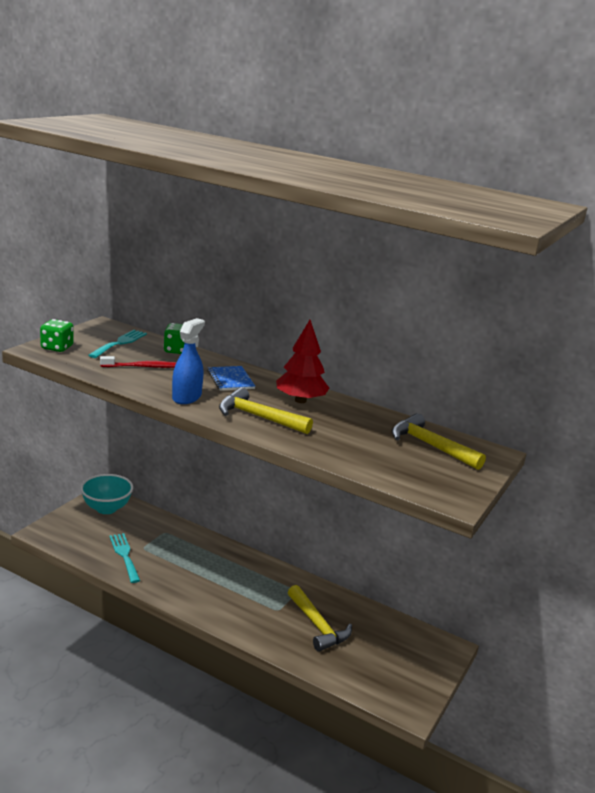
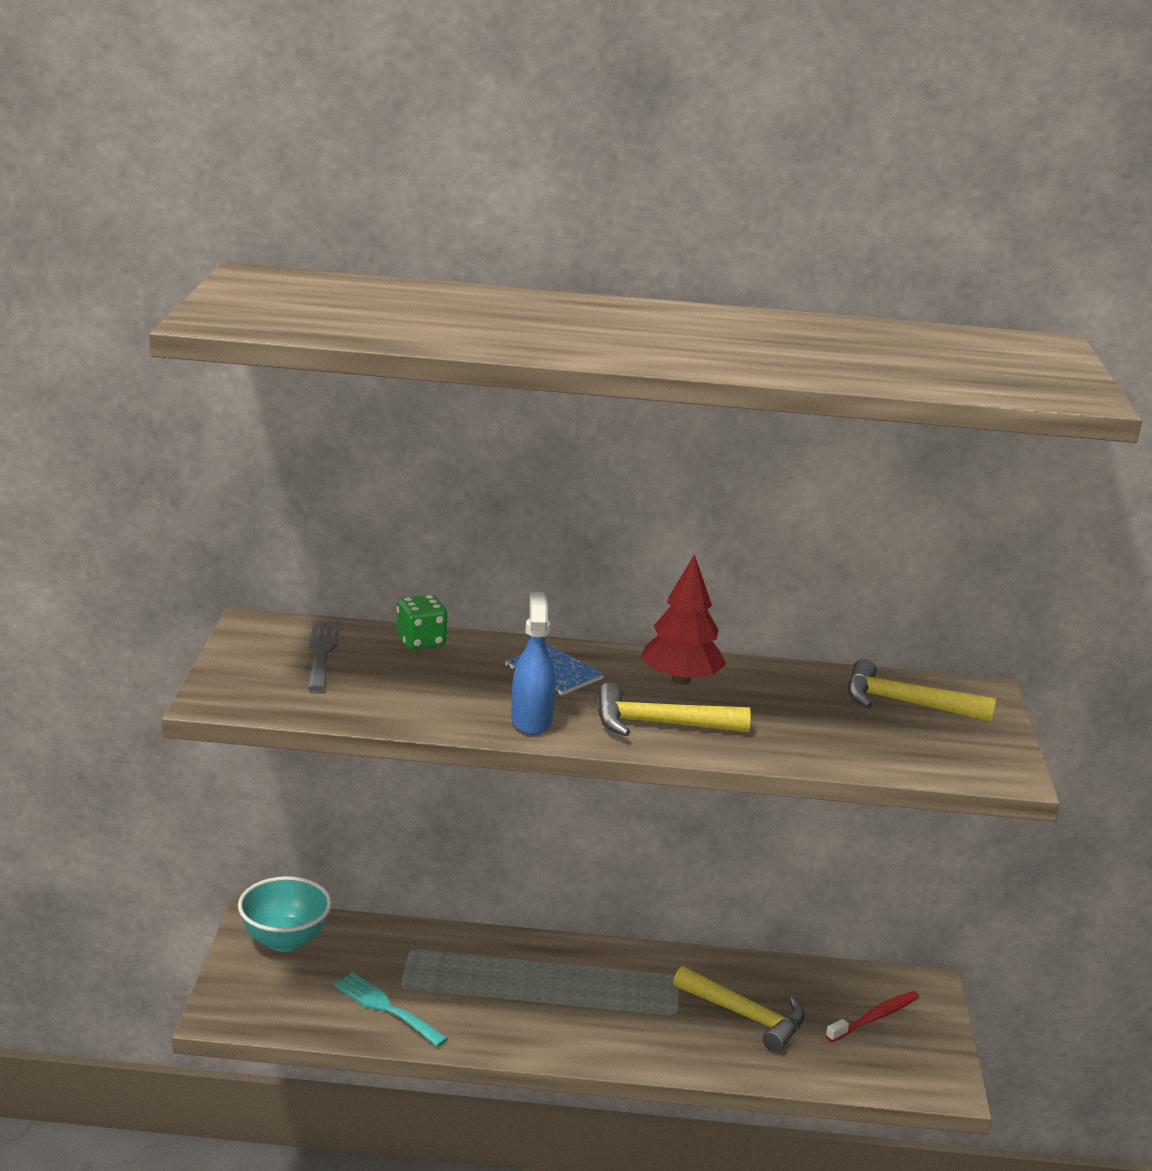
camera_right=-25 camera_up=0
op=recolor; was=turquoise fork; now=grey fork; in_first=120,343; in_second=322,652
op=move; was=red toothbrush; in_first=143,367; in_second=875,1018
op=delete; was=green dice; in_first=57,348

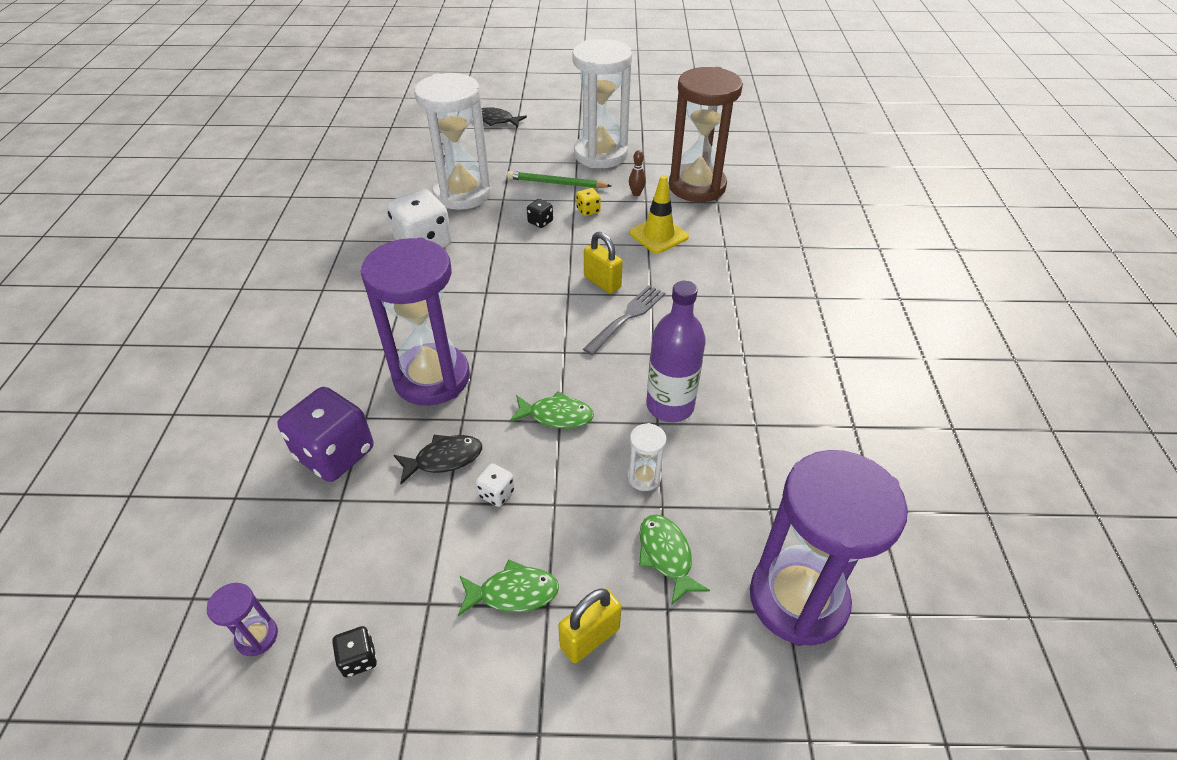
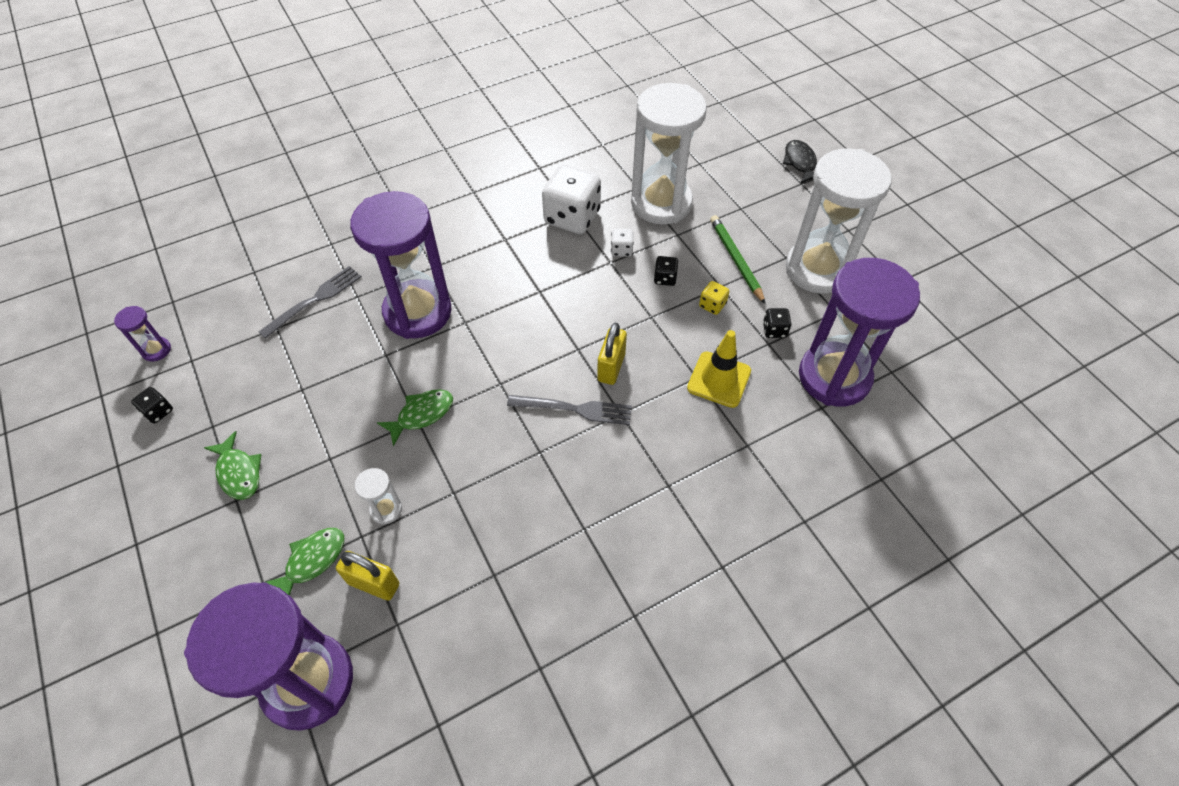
camera_right=60 camera_up=10
op=replace; was=purple dice; now=grey fork; in_first=335,453; in_second=314,300
op=move; was=yellow padlock; in_first=590,638; in_second=373,583
op=rotate; was=green fish; in_first=556,416; in_second=422,414; clockwise=-105
op=move; was=white dice; in_first=496,493; in_second=621,250
op=replace; was=brown bowling pin; now=black dice; in_first=636,193; in_second=774,330
op=recolor; was=brown hourglass; now=purple hourglass; in_first=697,186; in_second=834,377
op=delete; was=black fish; in_first=444,459
op=delete; was=purple bottle; in_first=670,406

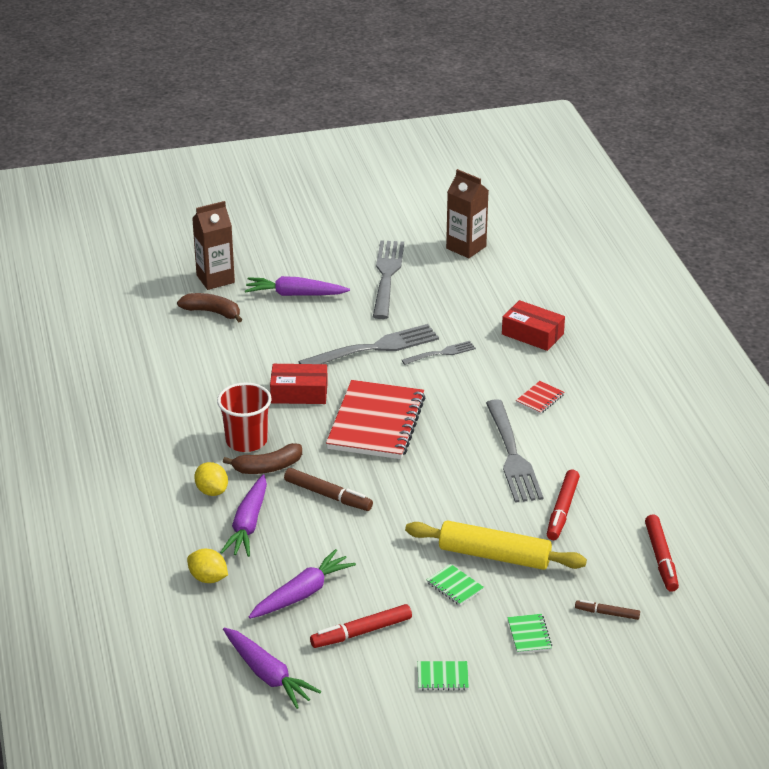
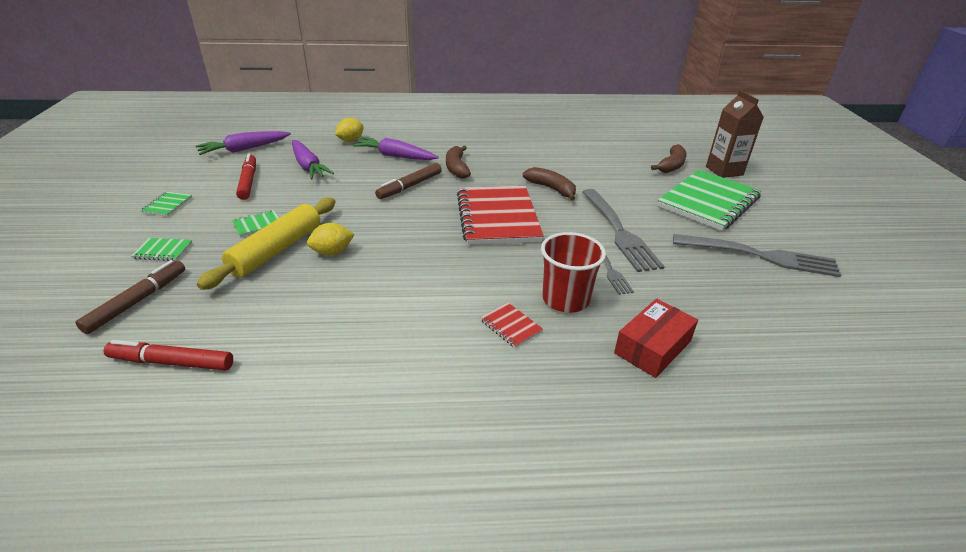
camera_right=100 camera_up=0
op=resize; was=brown marker; in_first=607,613; in_second=137,301; ratio=1.63
op=move; was=yellow lemon; in_first=212,491; in_second=332,252
op=rotate; was=red notebook; in_first=376,423; in_second=498,217; clockwise=60
op=replace; was=red box; now=brown banana; in_first=299,393; in_second=551,189
op=move; was=red cup; in_first=246,441; in_second=565,299
op=replace; was=purple carrot; now=green notebook; in_first=295,294; in_second=708,202
op=delete; was=brown carton; in_first=466,247
op=delete; was=grey fork; in_first=512,455
op=delete; was=red marker; in_first=562,510

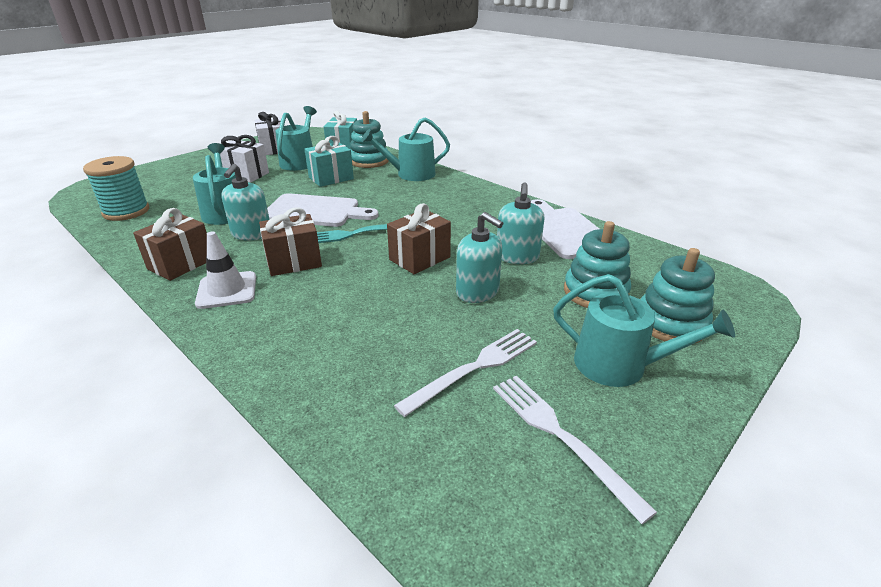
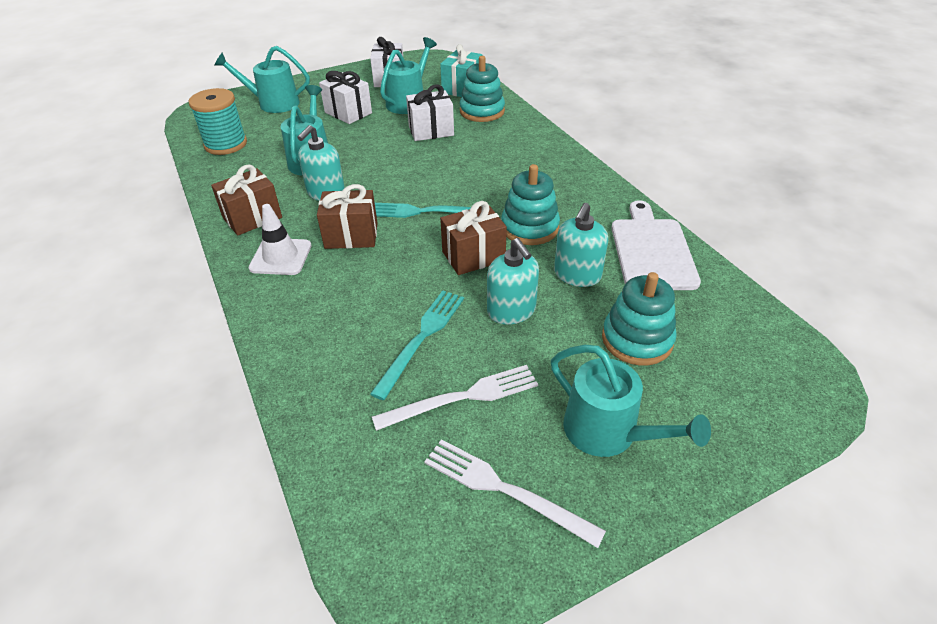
camera_right=20 camera_up=10
op=move; was=turquoise watering can; in_first=411,174; in_second=274,103
op=insert; now=turquoise fork; in_second=421,338
op=recolor; was=turquoise gift; now=white gift; in_first=331,178; in_second=431,131
op=rotate; was=white fork; in_first=560,436; in_second=505,489; clockwise=-45
op=move; was=turquoise stacking toy; in_first=671,323; in_second=529,228
op=delete; was=white cutting board; in_first=315,211

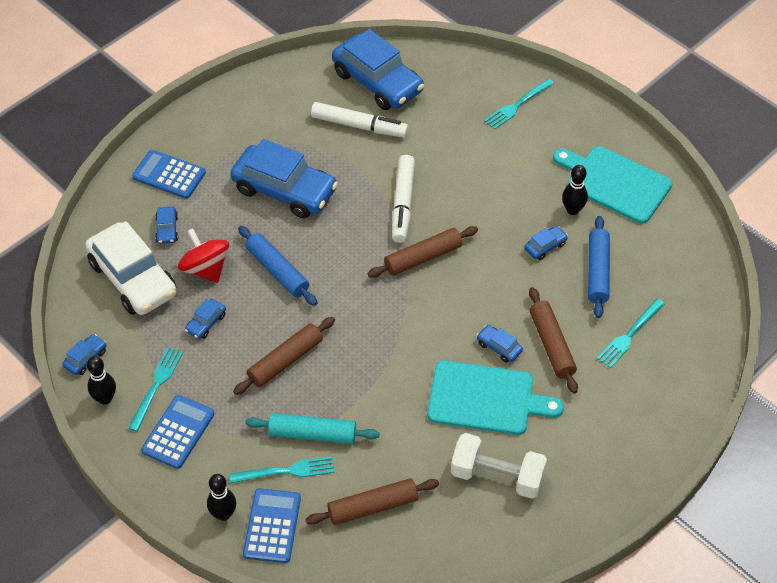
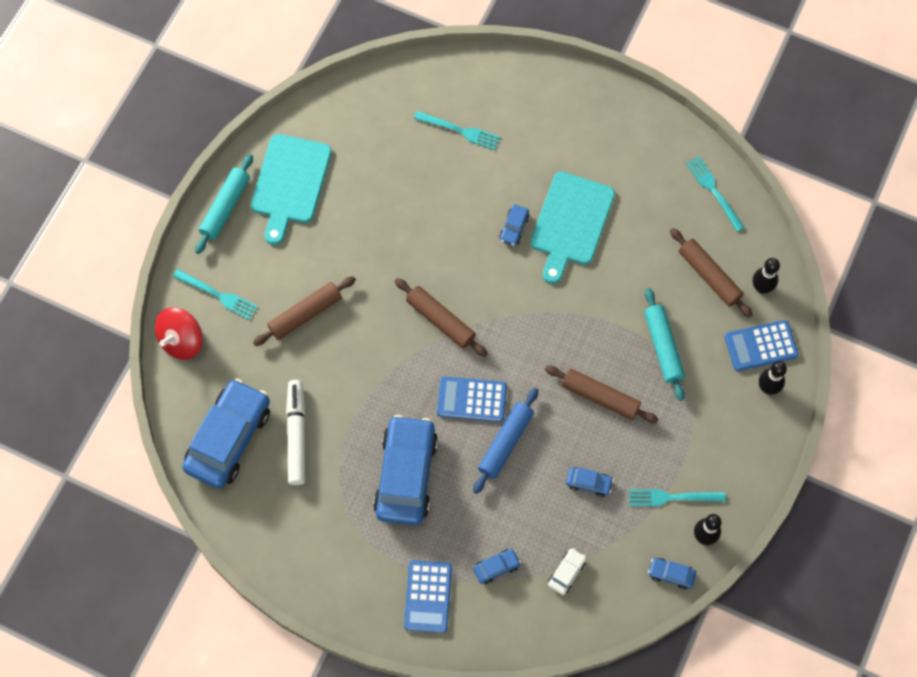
camera_right=-110 camera_up=15
op=move; was=red spinning top; in_first=205,269; in_second=182,341
op=insert; now=turquoise rolling pin; in_second=225,207
op=move; was=brown rolling pin; in_first=551,345; in_second=305,314
op=move; was=blue calculator; in_first=178,432; in_second=472,399
op=rotate; was=turquoise cutting board; in_first=486,399; in_second=571,223; clockwise=-150
op=resize; was=white car; in_first=133,278; in_second=566,573; ratio=0.42
op=move; was=turquoise fork; in_first=287,471; in_second=713,190
op=move; was=black bowling pin; in_first=572,210; in_second=761,287
op=delete; was=white marker; in_first=402,203
op=delete; was=white dumbbell; in_first=497,476
op=delete; was=blue car; in_first=545,246
op=delete; was=blue rolling pin; in_first=597,272

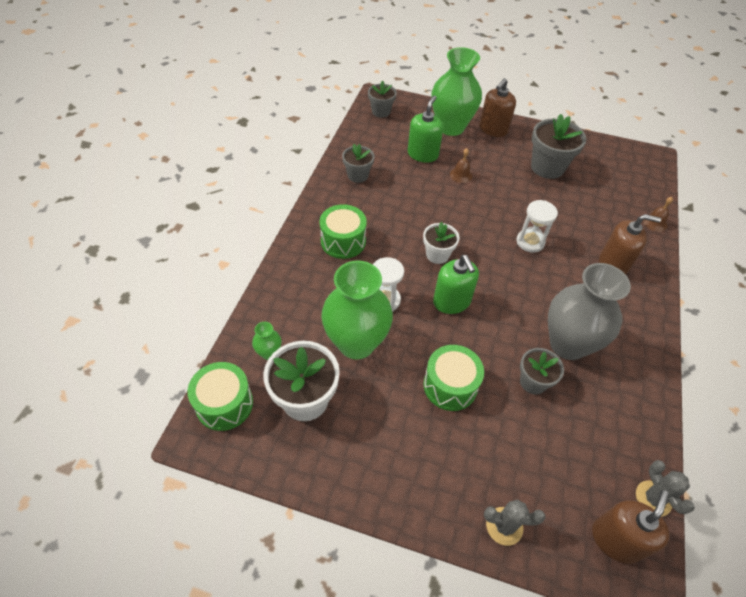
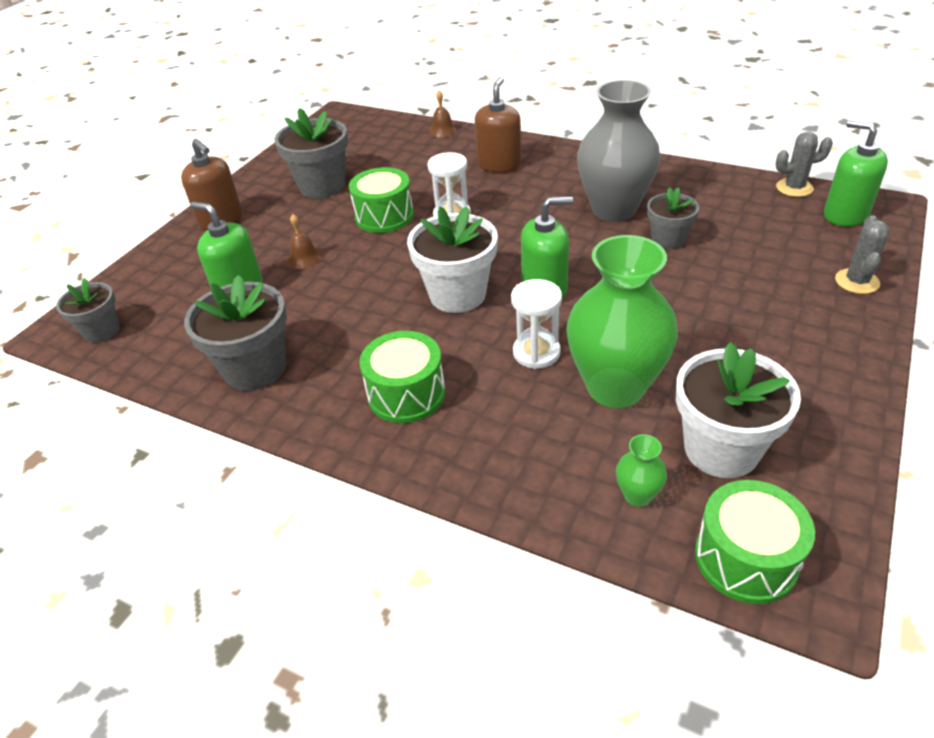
camera_right=-75 camera_up=-10
op=resize; was=grey flower pot; in_first=358,175; in_second=255,369; ratio=1.65
op=move; was=green drum; in_first=450,386; in_second=384,216
op=resize; was=white flower pot; in_first=437,255; in_second=457,294; ratio=1.65
op=recolor; was=brown soap dispenser; now=green soap dispenser; in_first=616,539; in_second=845,214
op=delete; was=green vase; in_first=451,127

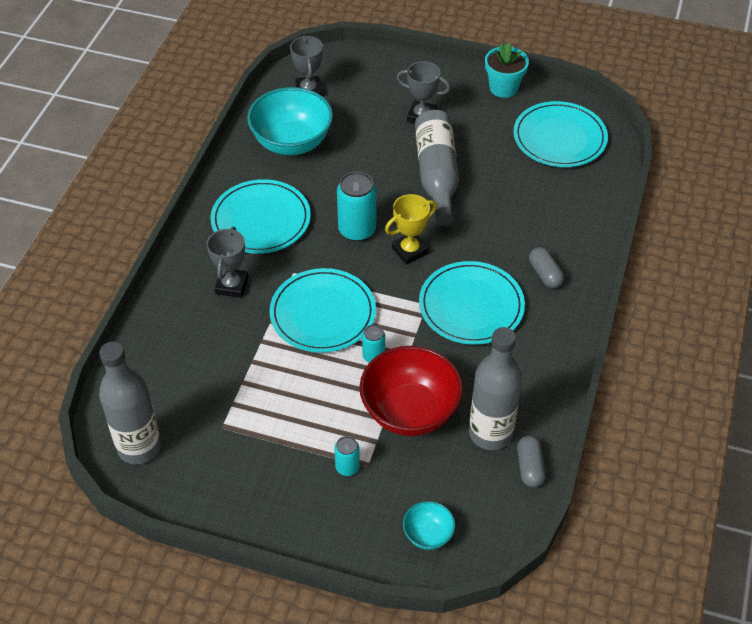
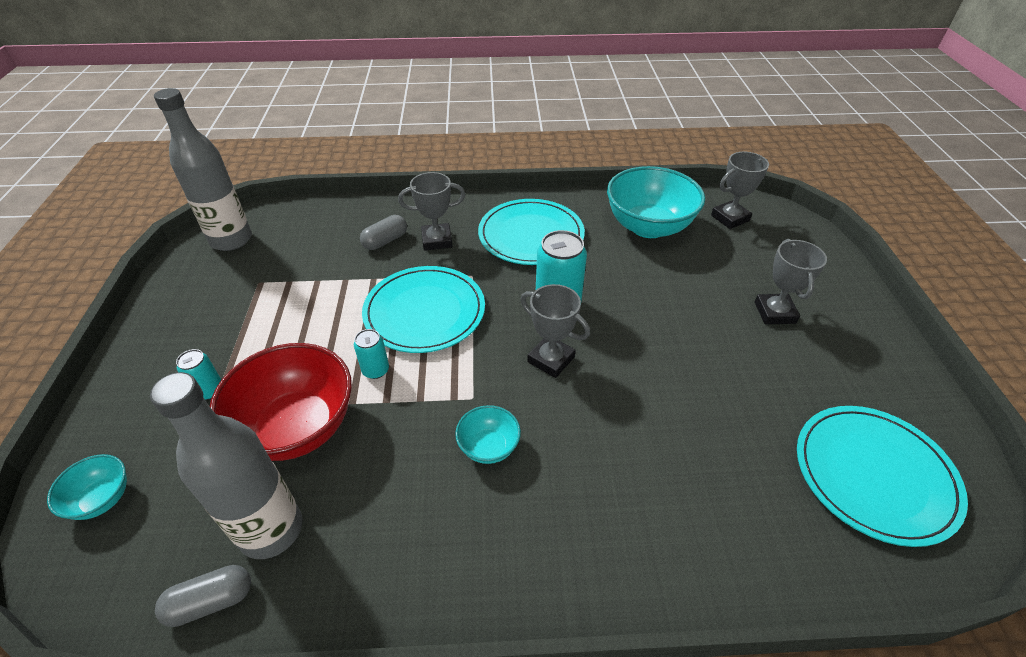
camera_right=70 camera_up=-5
op=move; was=grey capsule; in_first=545,274; in_second=385,241
op=replace; was=turquoise plate; now=turquoise bowl; in_first=471,306; in_second=488,447
op=recolor; was=yellow trophy; now=grey trophy; in_first=409,251; in_second=551,359
op=delete; was=grey bottle; in_first=437,175
op=delete; was=turquoise flower pot; in_first=503,88

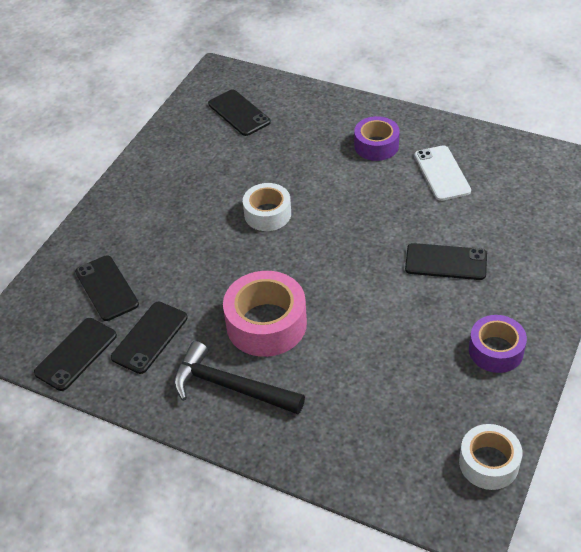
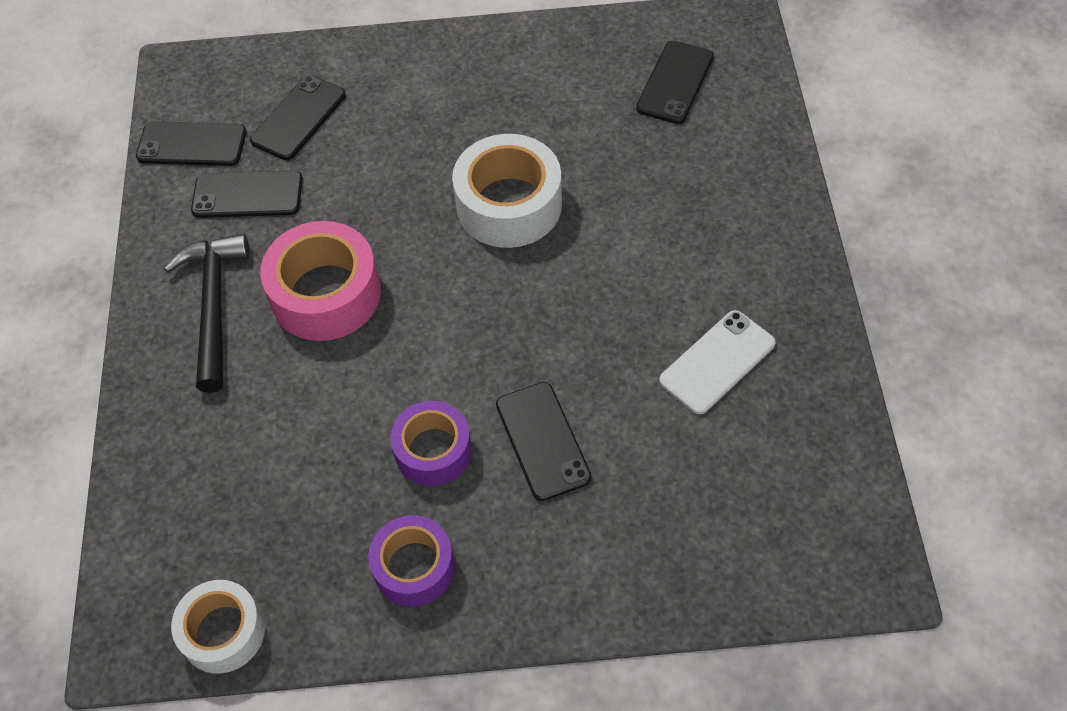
camera_right=60 camera_up=10
op=move; was=purple tape; in_first=376,145; in_second=433,450
op=resize; was=white tape; in_first=267,214; in_second=509,205; ratio=1.55

